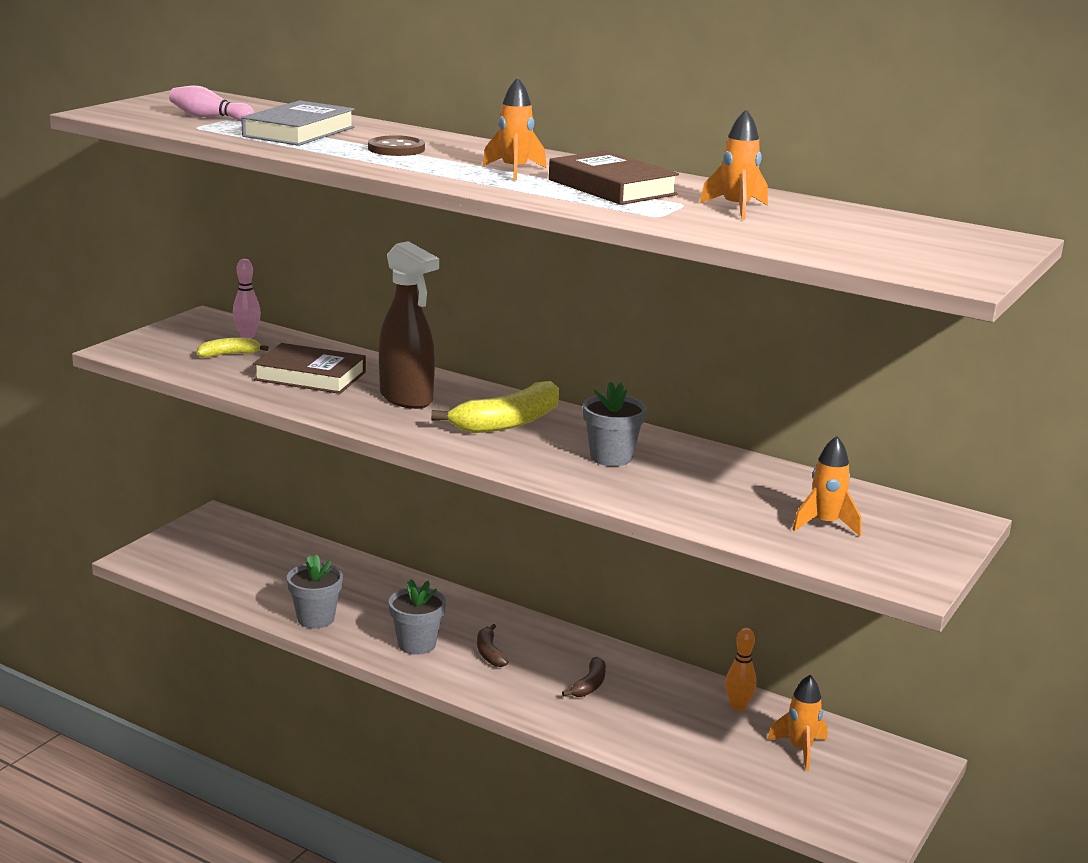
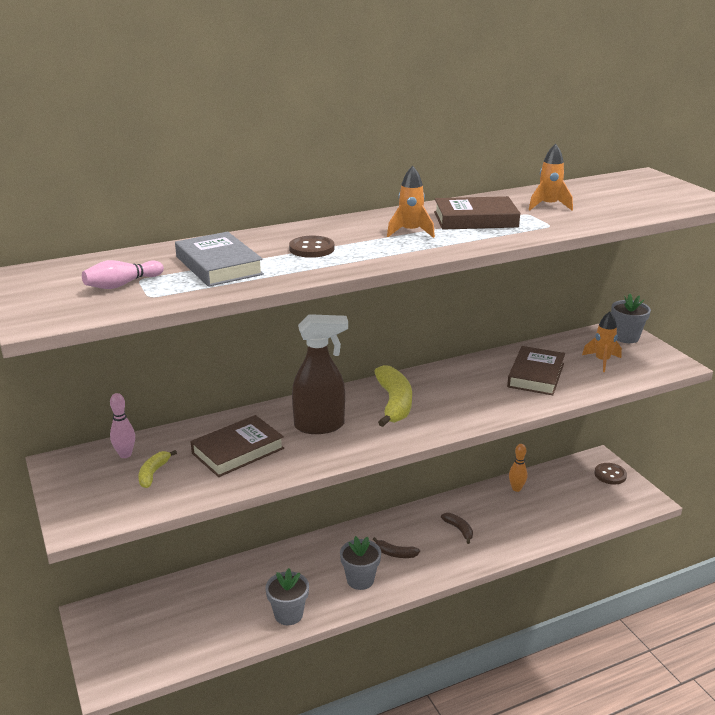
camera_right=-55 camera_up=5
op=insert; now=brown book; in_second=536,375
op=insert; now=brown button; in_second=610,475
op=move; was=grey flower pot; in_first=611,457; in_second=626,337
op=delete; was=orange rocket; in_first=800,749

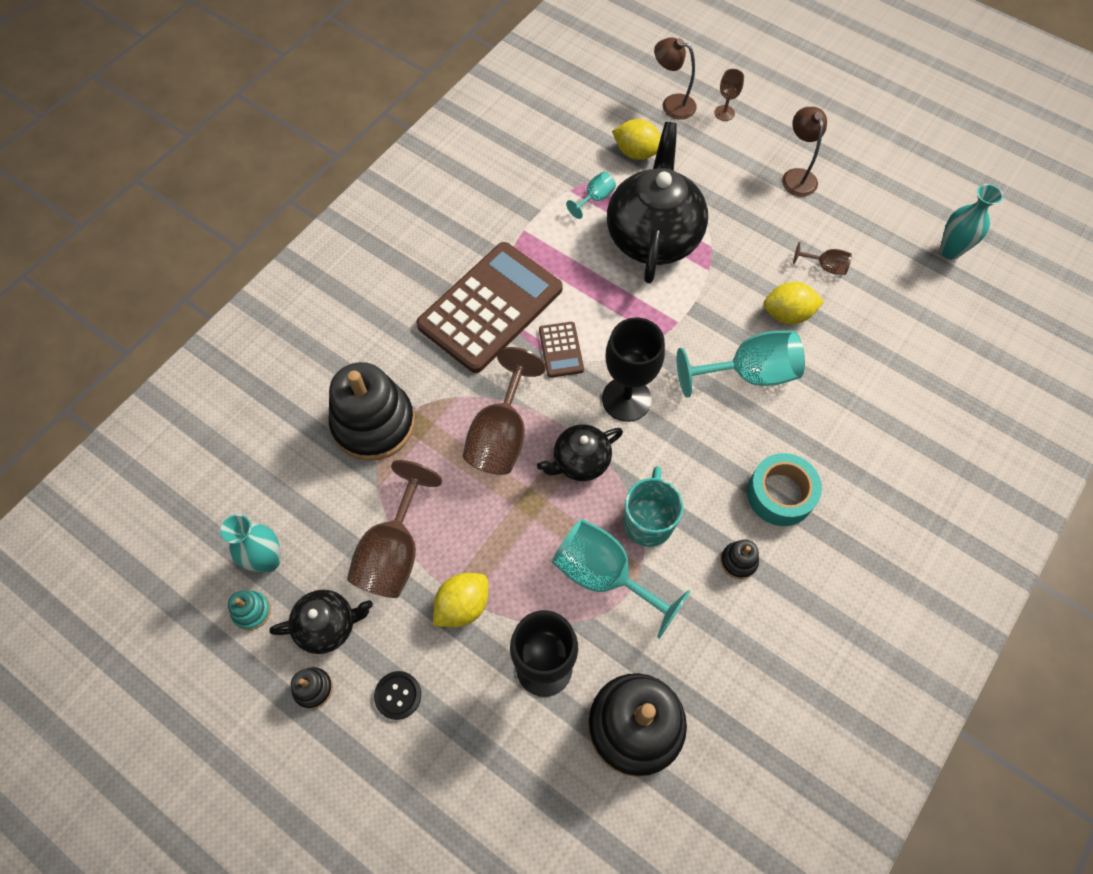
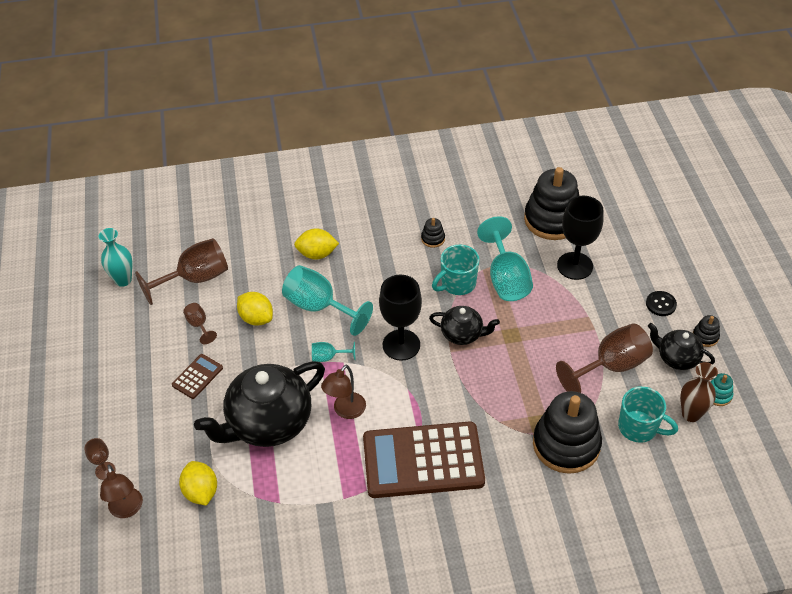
camera_right=-135 camera_up=-15
op=move; was=brown goblet; in_first=501,435; in_second=195,279
op=move; was=brown calculator; in_first=561,350; in_second=197,376
op=move; was=yellow lemon; in_first=462,605; in_second=317,254
op=move; was=turquoise goblet; in_first=595,198; in_second=328,357
op=move; was=brown lamp; in_first=797,176; in_second=345,411
op=insert; now=turquoise mug; in_second=639,428
op=recolor; was=turquoise vase; now=brown vase; in_first=268,560; in_second=691,414
op=delete; was=turquoise tape; in_first=780,494

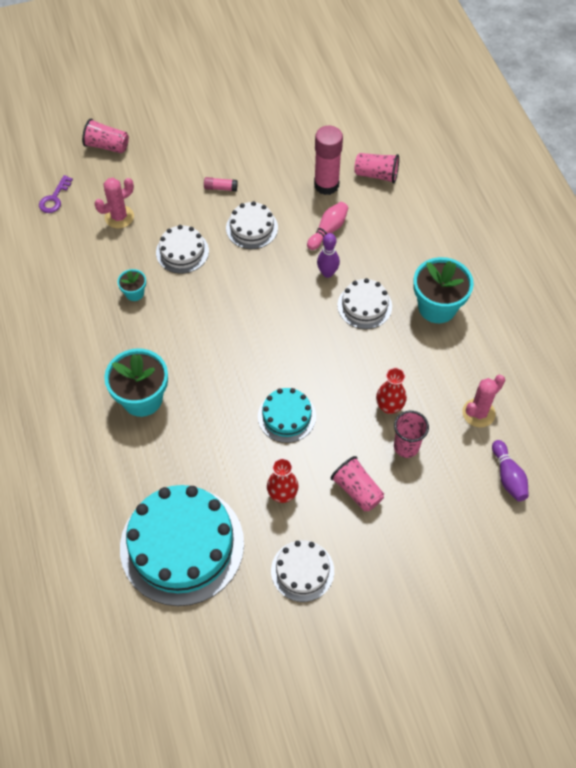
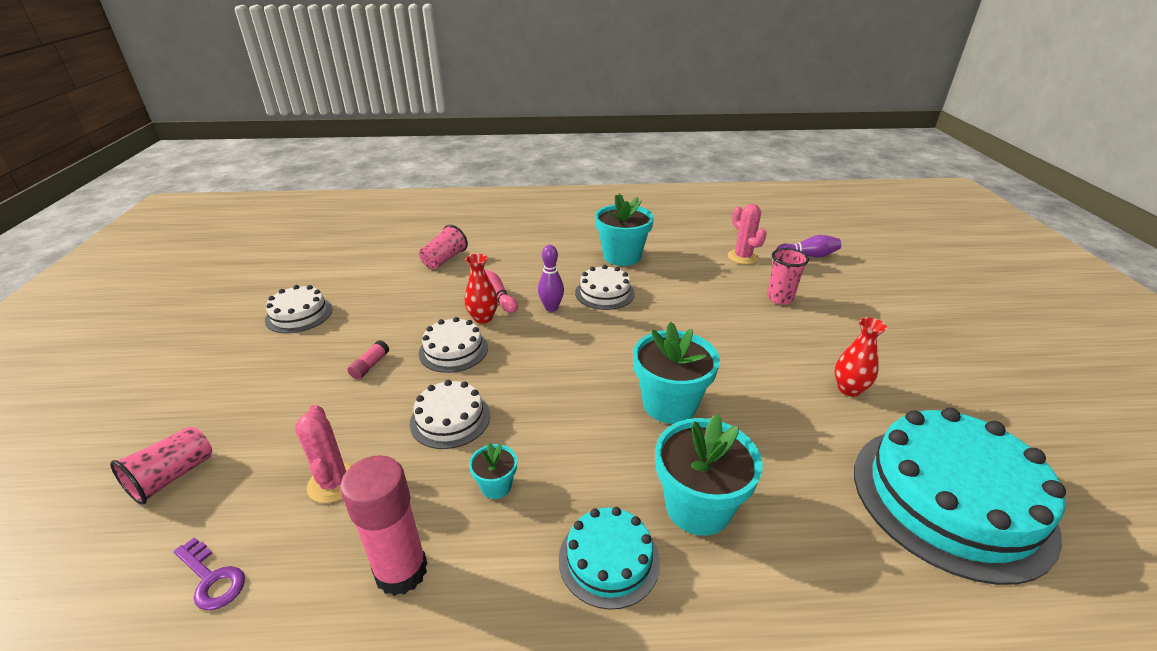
camera_right=-75 camera_up=-25
op=move; was=white cake; in_first=302,570; in_second=299,314
op=move; was=pink glue stick; in_first=326,185; in_second=401,571
op=move; was=red vase; in_first=389,406; in_second=483,318
op=move; was=turquoise cake; in_first=286,416; in_second=609,559
op=insert; now=turquoise flower pot; in_second=669,404
op=delete; was=pink cup; in_first=357,490

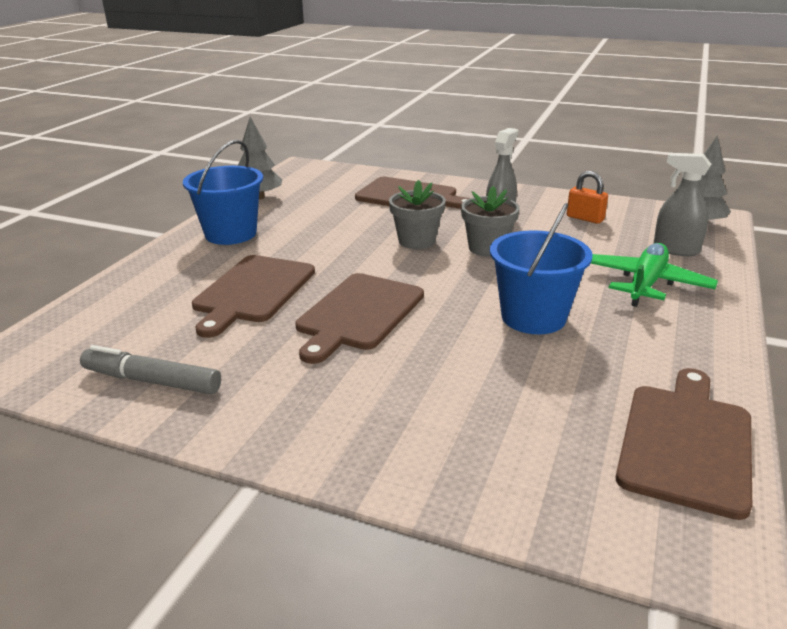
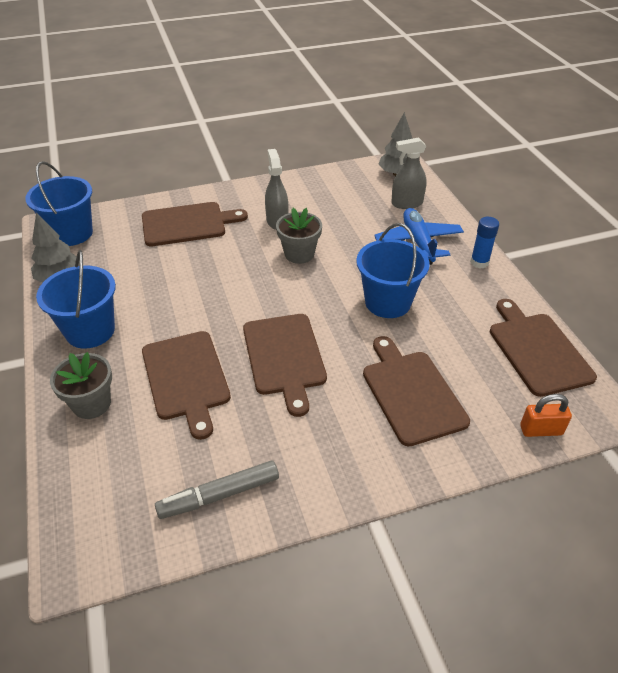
camera_right=-40 camera_up=15
op=insert; now=blue bucket; in_second=72,233
op=move; was=grey flower pot; in_first=417,241; in_second=91,404
op=insert; now=brown cutting board; in_second=411,393
op=recolor; was=green plane; now=blue plane; in_first=645,284; in_second=418,242
op=insert; now=blue glue stick; in_second=479,262
op=move; was=orange padlock; in_first=585,218; in_second=541,430

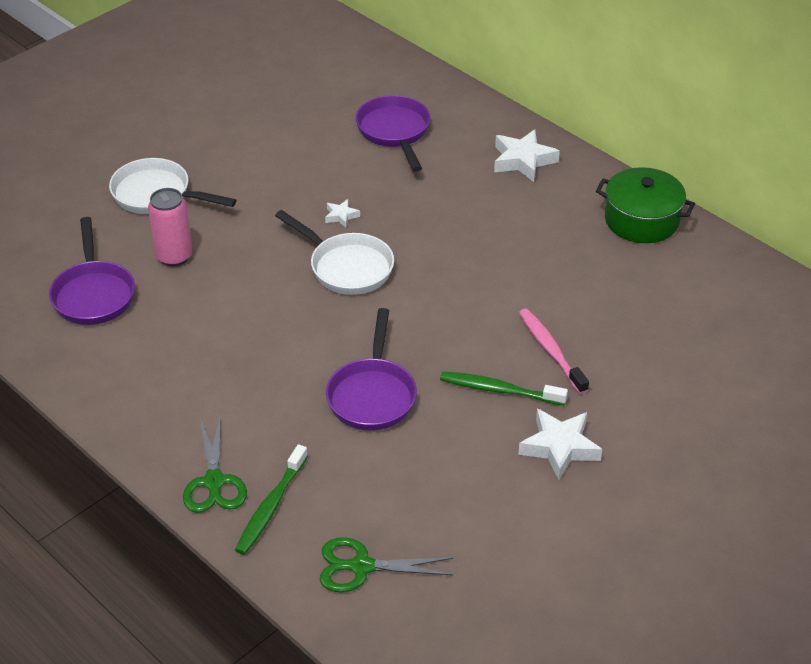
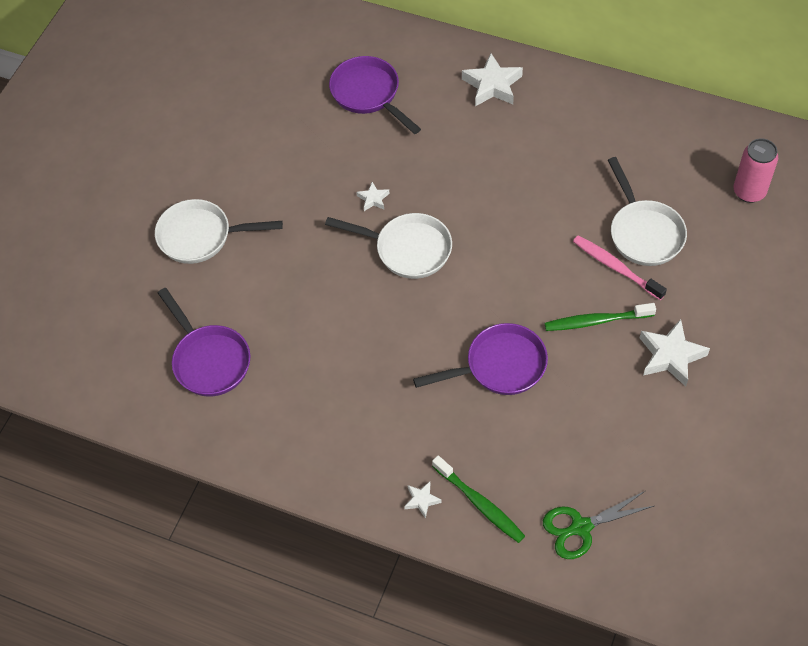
camera_right=-20 camera_up=15
op=replace; was=green scissors; now=white star; in_first=214,482; in_second=422,500
op=rotate; was=purple pan; in_first=372,395; in_second=499,366; clockwise=-90
op=rotate; was=green toothbrush; in_first=271,507; in_second=480,503; clockwise=-45
op=insert; now=white pan; in_second=644,232
op=move; was=pink can; in_first=174,256; in_second=749,192
op=delete; was=green pot; in_first=641,220

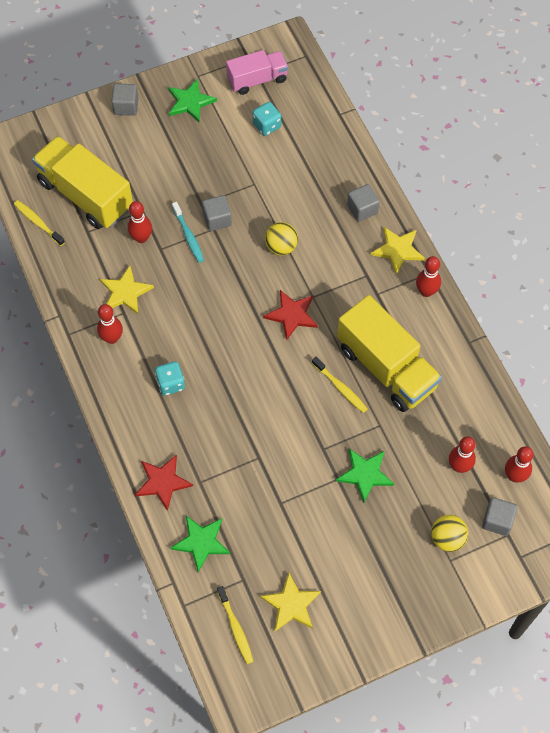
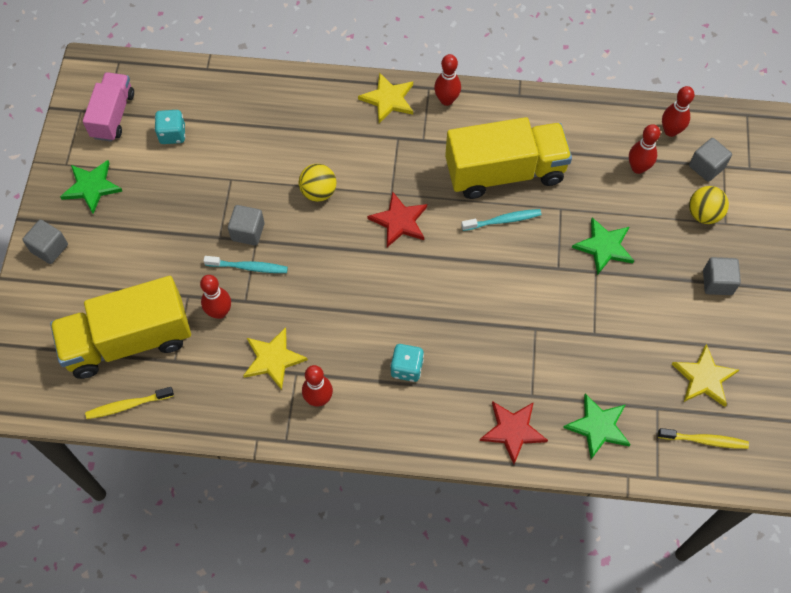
camera_right=-60 camera_up=0
op=recolor; was=yellow toothbrush; now=turquoise toothbrush; in_first=340,387; in_second=502,220
op=move; was=grey cube; in_first=362,209; in_second=717,282

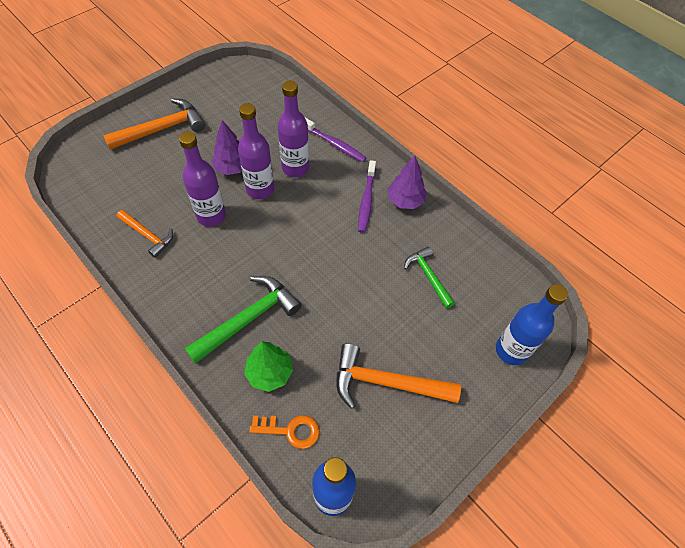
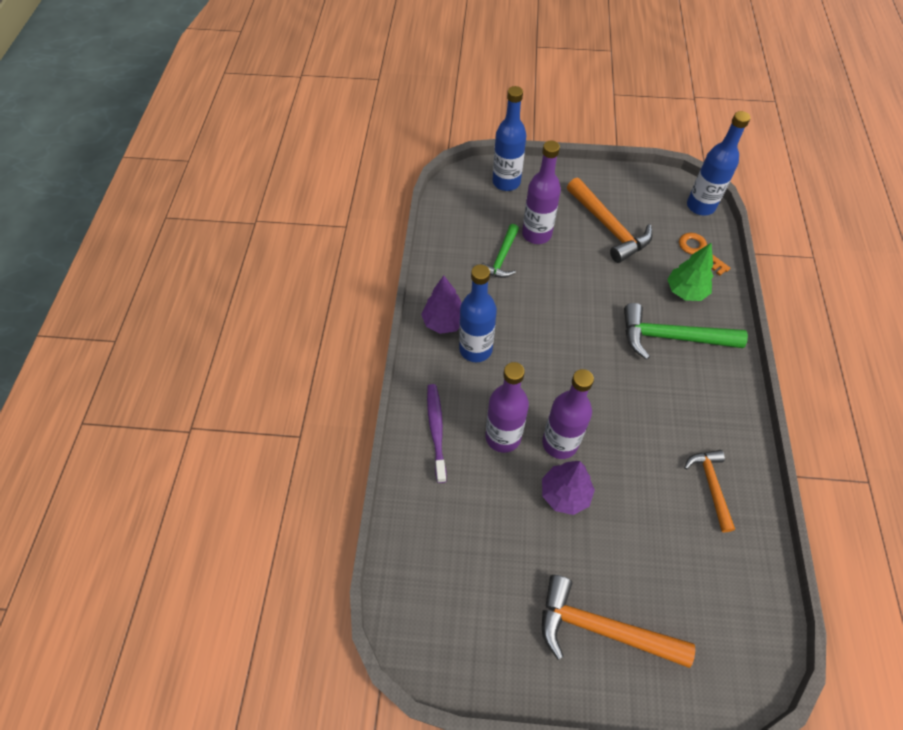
camera_right=-130 camera_up=0
op=replace; was=purple toothbrush; now=blue bottle; in_first=366,200; in_second=475,349
op=move; was=purple bottle; in_first=211,216; in_second=536,234

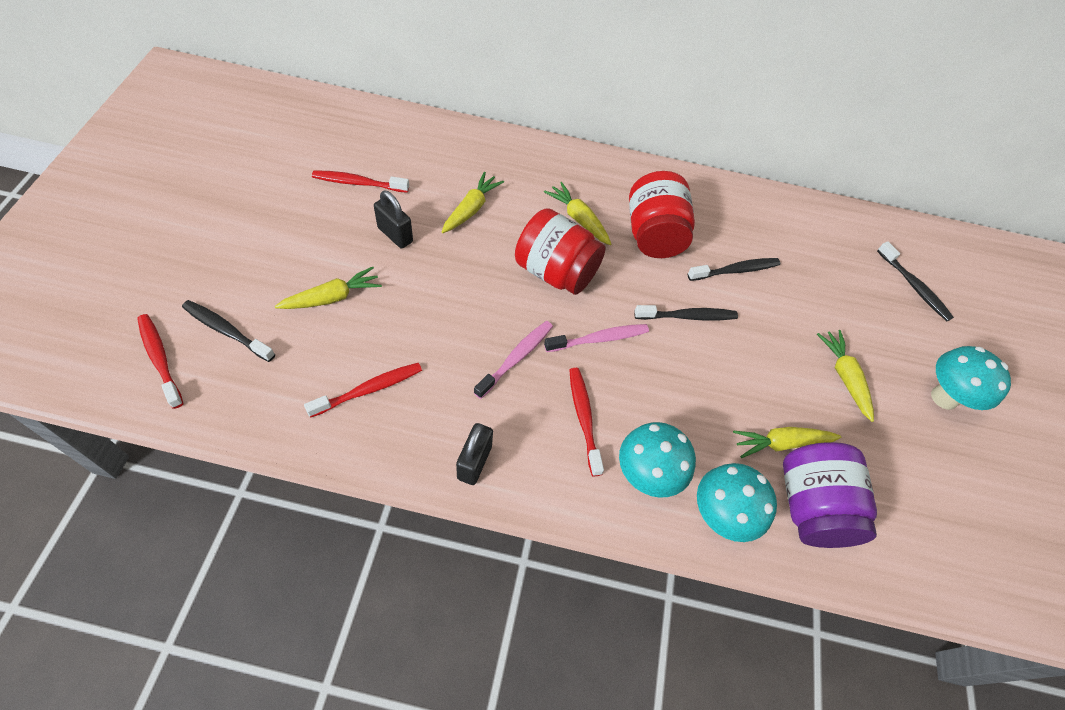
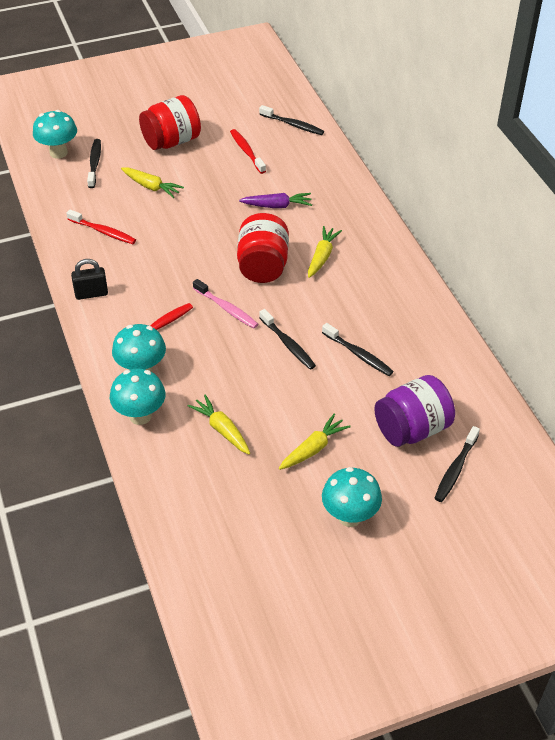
camera_right=65 camera_up=-10
op=replace; was=red toothbrush; now=turquoise mushroom; in_first=160,359; in_second=58,153
op=move; was=red jar; in_first=654,235; in_second=171,141
op=recolor; was=yellow carrot; now=purple carrot; in_first=471,209; in_second=277,206
op=insert; now=black toothbrush; in_second=293,125
op=move; was=purple jar; in_first=811,506; in_second=412,429
op=delete; was=black padlock; in_first=395,235
op=delete; was=pink toothbrush; in_first=516,358

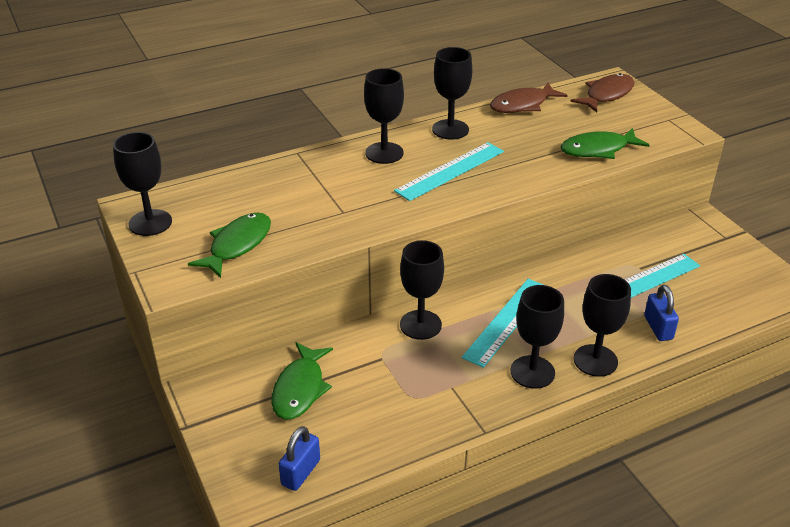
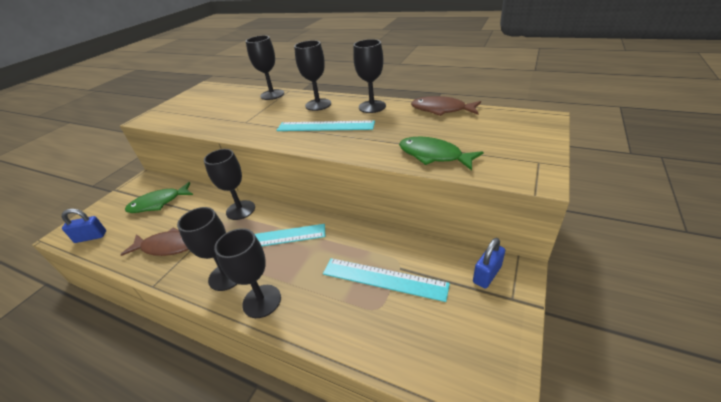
camera_right=55 camera_up=0
op=move; was=brown fish; in_first=606,95; in_second=167,246
op=move; was=black goblet; in_first=150,223; in_second=272,95
op=move; was=blue padlock; in_first=658,328; in_second=487,274
op=delete; was=green fish; in_first=237,245

